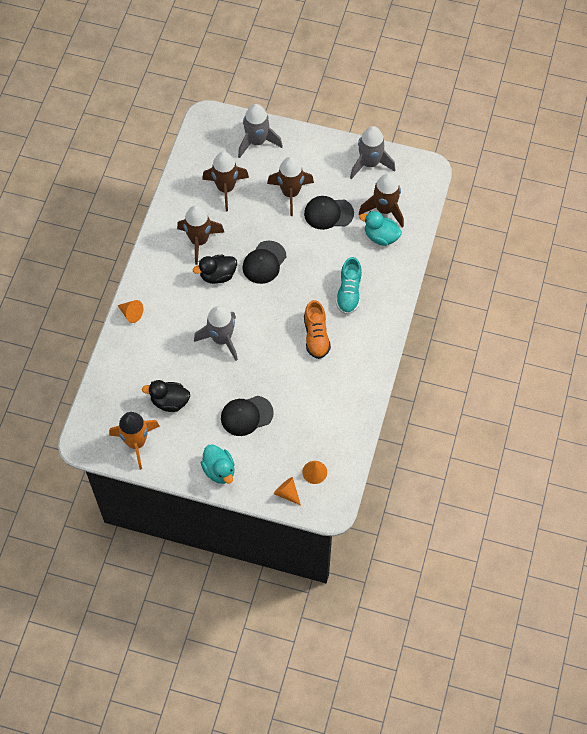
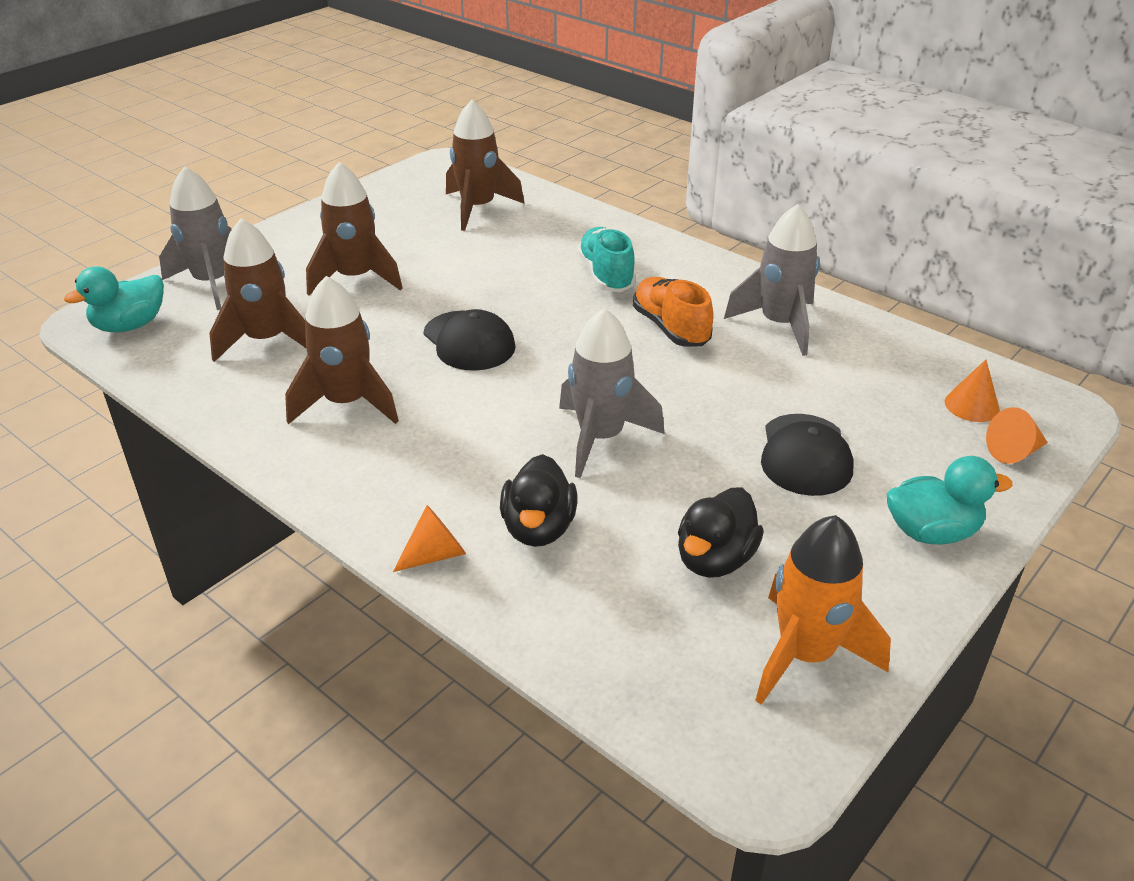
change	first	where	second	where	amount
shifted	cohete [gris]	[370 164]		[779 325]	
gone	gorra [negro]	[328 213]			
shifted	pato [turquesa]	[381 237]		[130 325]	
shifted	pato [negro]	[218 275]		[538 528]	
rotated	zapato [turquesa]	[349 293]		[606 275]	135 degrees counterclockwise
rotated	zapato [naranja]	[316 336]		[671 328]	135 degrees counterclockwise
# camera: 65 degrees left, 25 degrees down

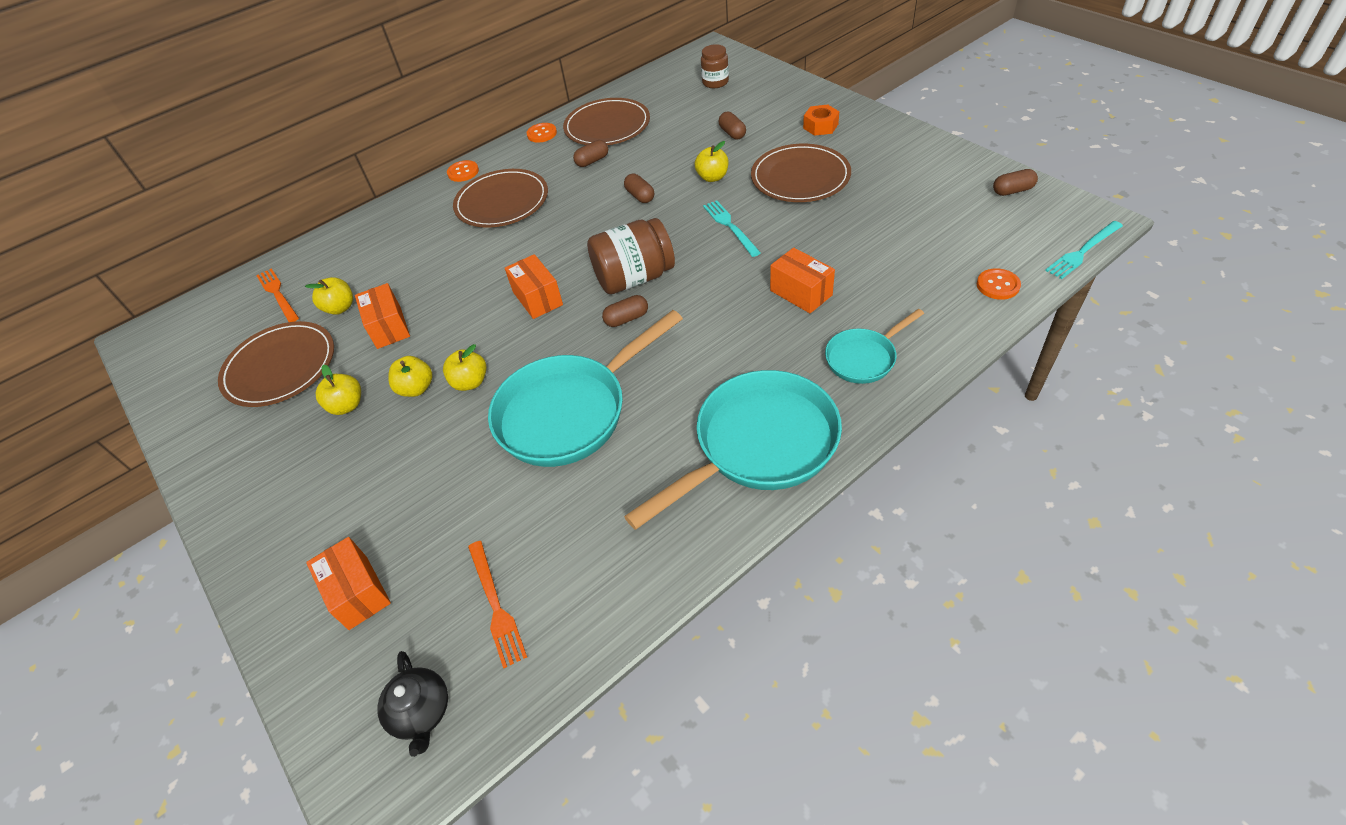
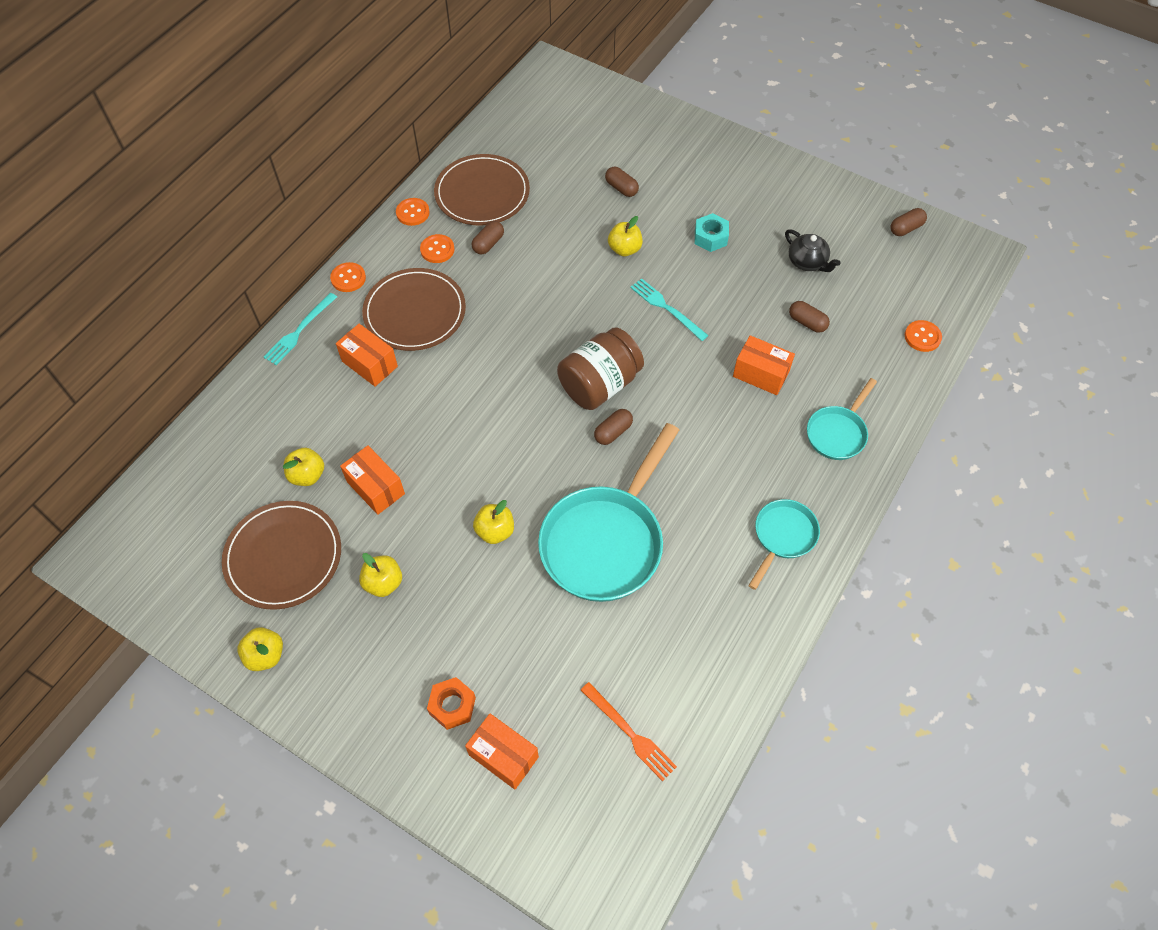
change	first	where	second	where	amount
gone	tarro [marrón]	[715 82]			
shifted	tuerca [naranja]	[820 126]		[452 706]	
swapped	plato [marrón]	[800 177]	tuerca [turquesa]	[710 237]	
shifted	cápsula [marrón]	[640 196]		[807 322]	
shifted	tenedor [turquesa]	[1083 251]		[299 331]	
shifted	caja [naranja]	[537 298]		[370 364]	
gone	tenedor [naranja]	[277 294]			
shifted	manzana [amarillo]	[416 388]		[265 655]	
scaled	sartén [turquesa]	[759 445]		[783 536]	x0.52
shifted	tetera [negro]	[421 711]		[807 262]	
new			botón [naranja]	[437 250]	
# camera: 25 degrees left, 10 degrees up

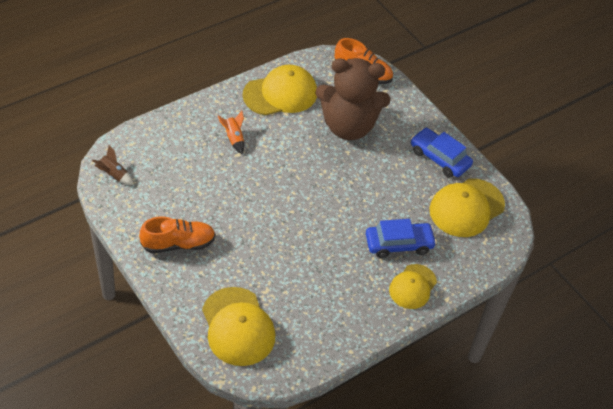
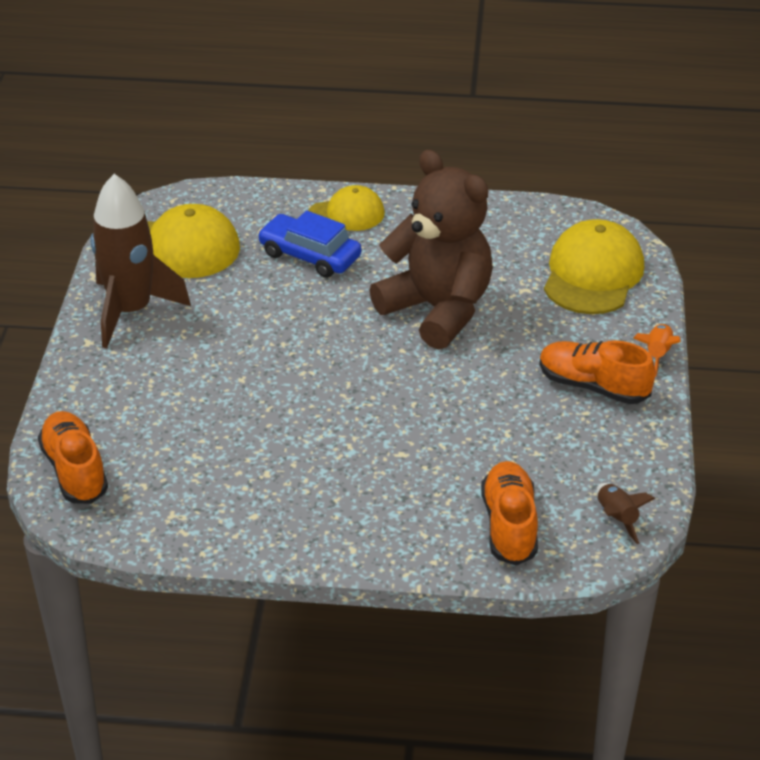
change	first	where	second	where	amount
shifted	osito [marrón]	[348 126]		[437 310]	
gone	gorra [amarillo]	[280 94]			
shifted	cohete [naranja]	[233 138]		[657 354]	
swapped	coche [azul]	[439 158]	cohete [marrón]	[131 311]	
new			zapato [naranja]	[509 525]	
# camera: 135 degrees left, 10 degrees down

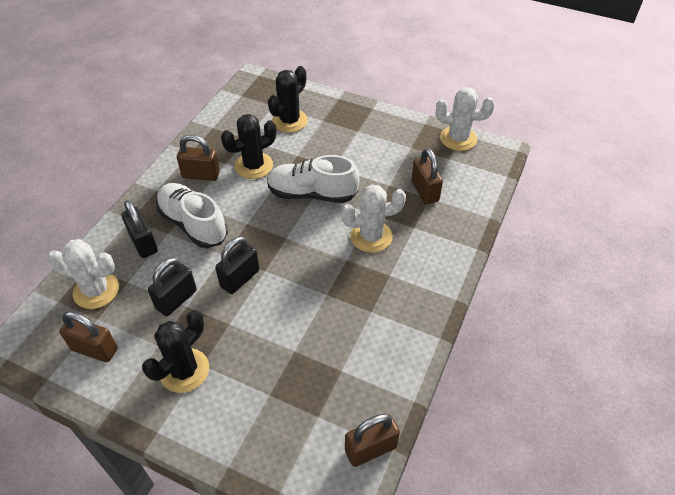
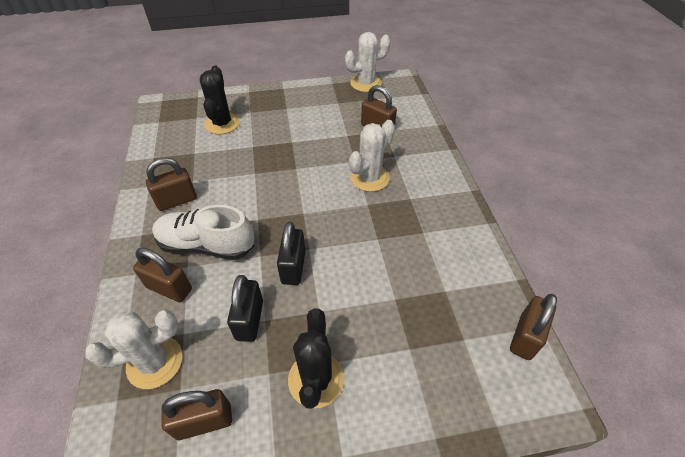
change	first	where	second	where	amount
gone	cactus [negro]	[253 166]			
gone	zapato [blanco]	[312 194]			
repainted	candado [negro]	[143 243]	candado [marrón]	[169 288]	
# camera: 35 degrees left, 0 degrees up

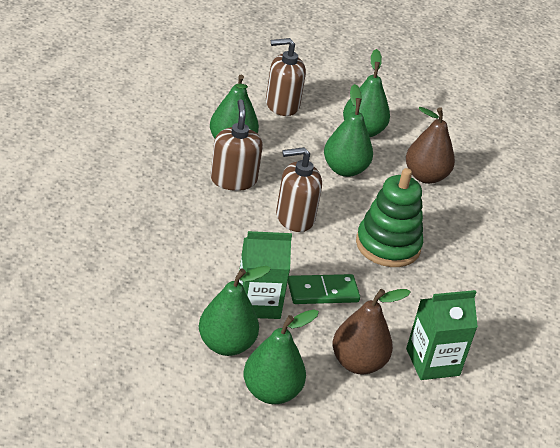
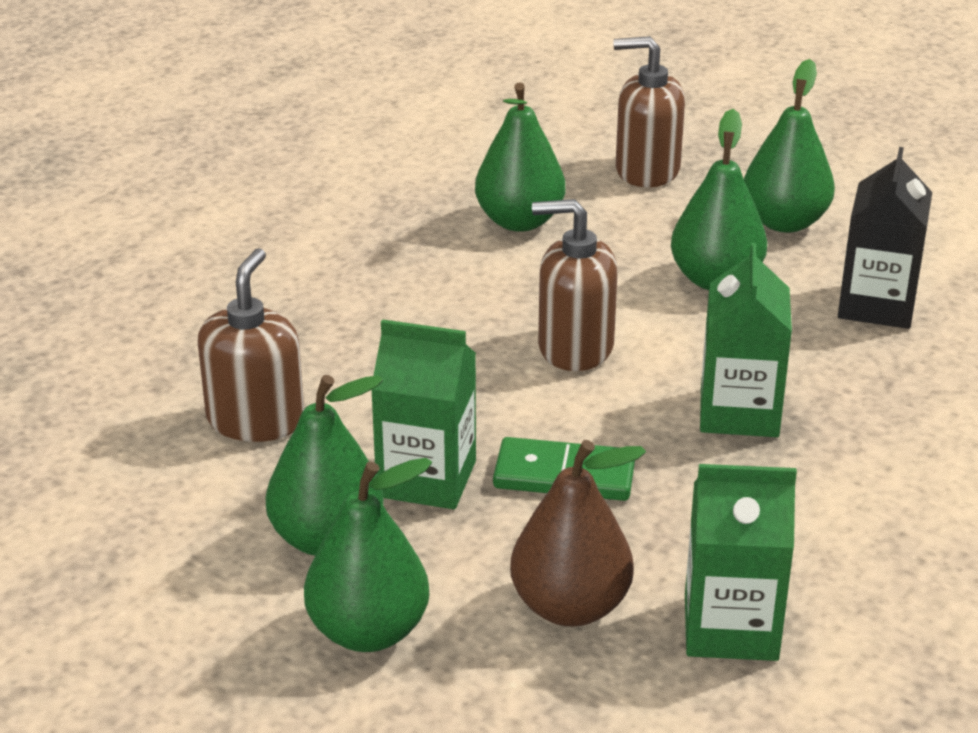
change	first	where	second	where	amount
shifted	dispensador de jabón [marrón]	[233 179]		[256 420]	
swapped	pera [marrón]	[425 176]	cartón de leche [negro]	[877 305]	
swapped	juguete apilable [verde]	[388 245]	cartón de leche [verde]	[739 412]	
# camera: 25 degrees right, 5 degrees down

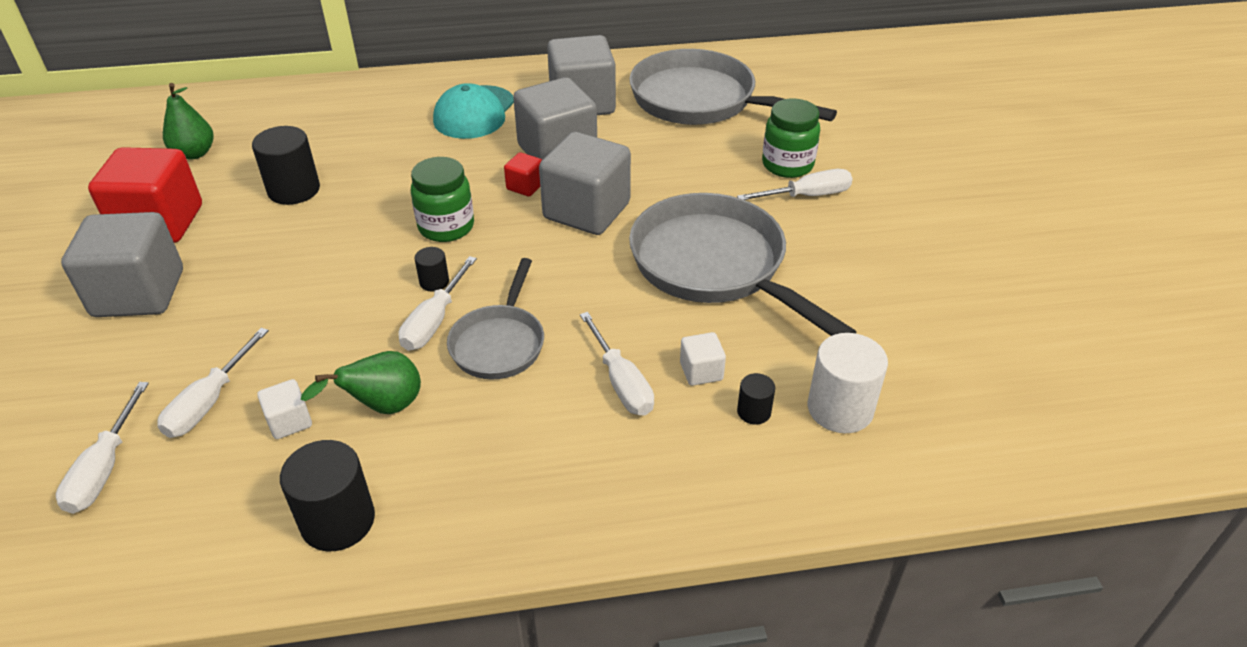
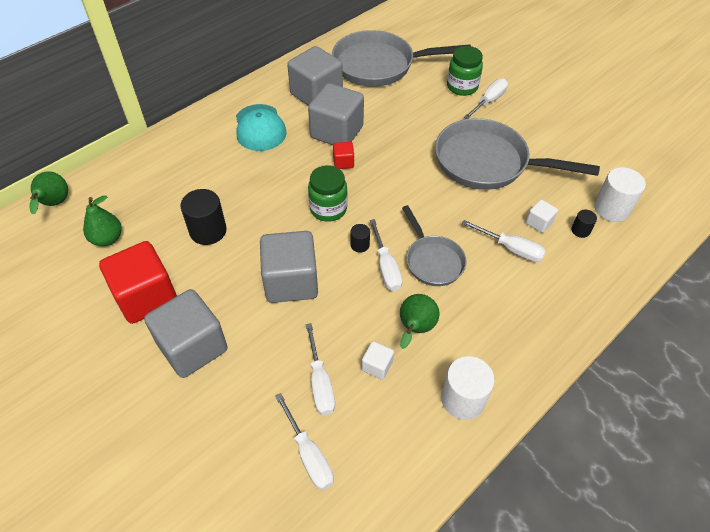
change	first	where	second	where	amount
shifted	cubo [gris]	[586 211]		[291 281]	
repainted	cilindro [negro]	[338 521]	cilindro [blanco]	[462 399]	
new			pera [verde]	[54 204]	
# camera: 35 degrees left, 10 degrees up

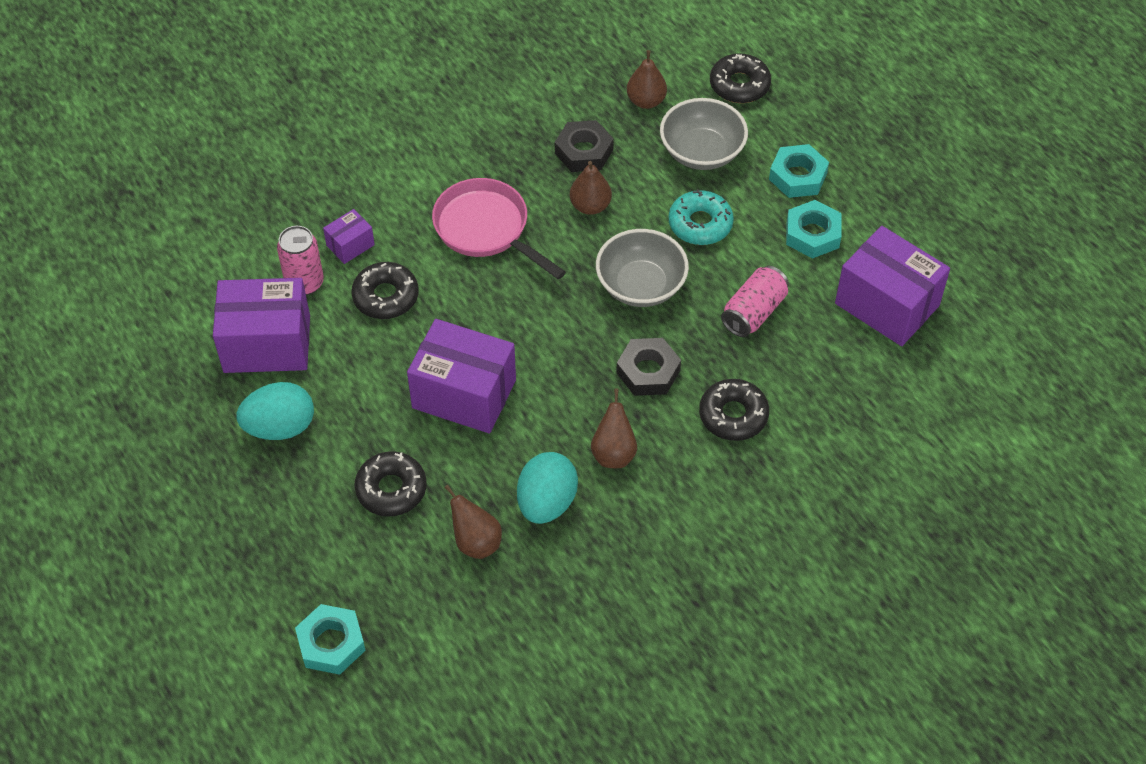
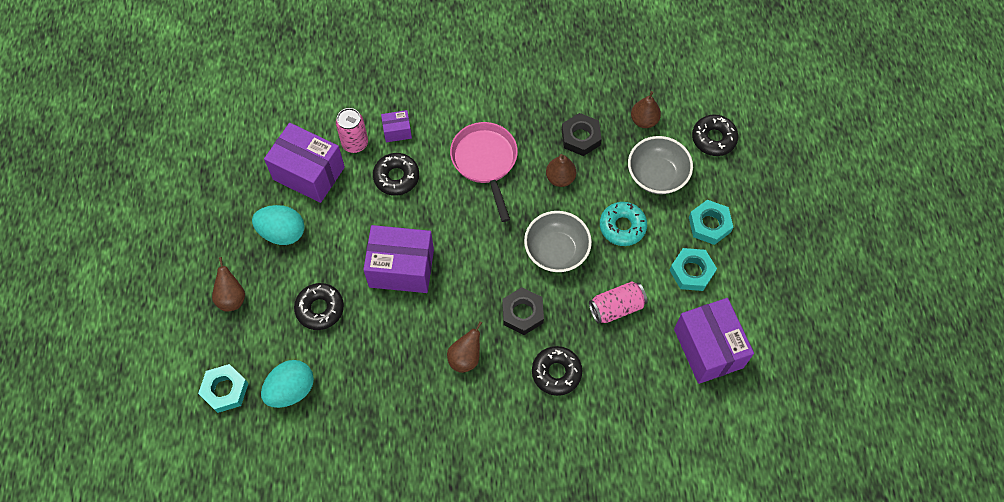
change	first	where	second	where	amount
rotated	caja [morado]	[464 394]		[401 268]	45 degrees counterclockwise
shifted	huevo [turquesa]	[546 503]		[291 390]	
shifted	pera [marrón]	[476 542]		[232 298]	
# camera: 30 degrees right, 10 degrees up

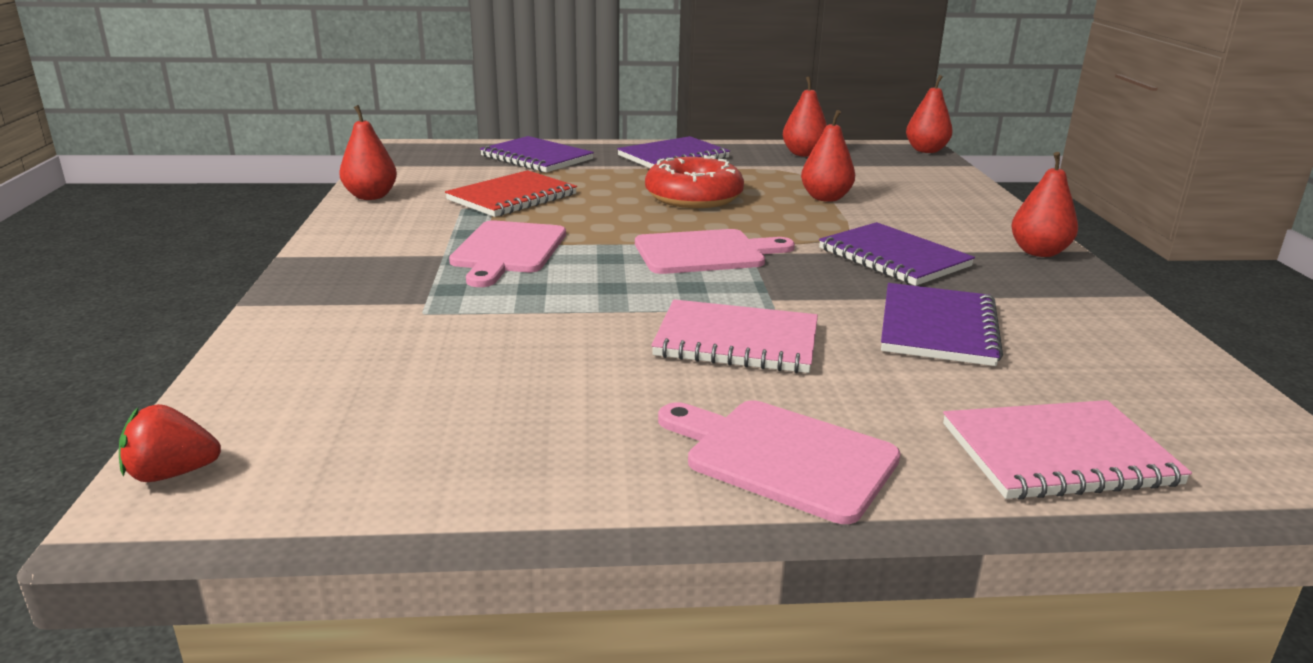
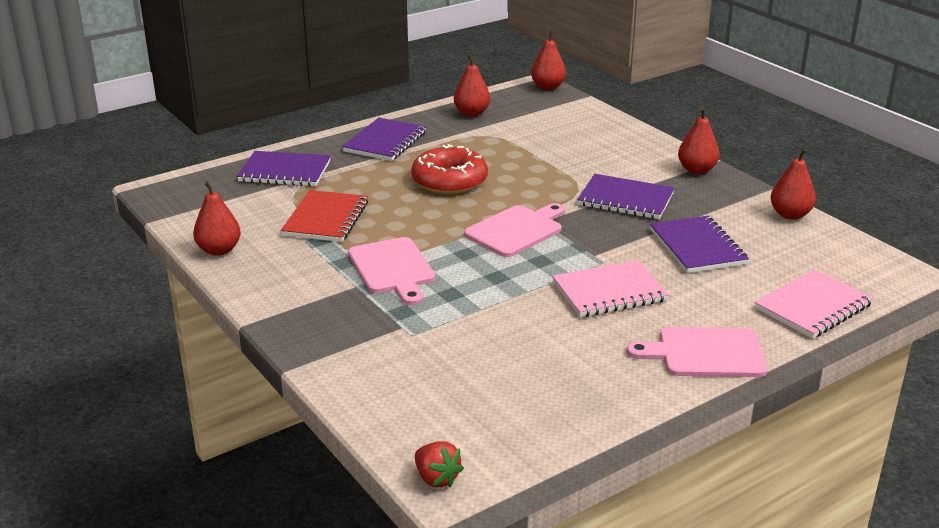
change	first	where	second	where	amount
shifted	pera [rojo]	[825 198]		[790 215]	
rotated	fresa [rojo]	[172 473]		[436 478]	90 degrees counterclockwise
# camera: 30 degrees left, 5 degrees up

